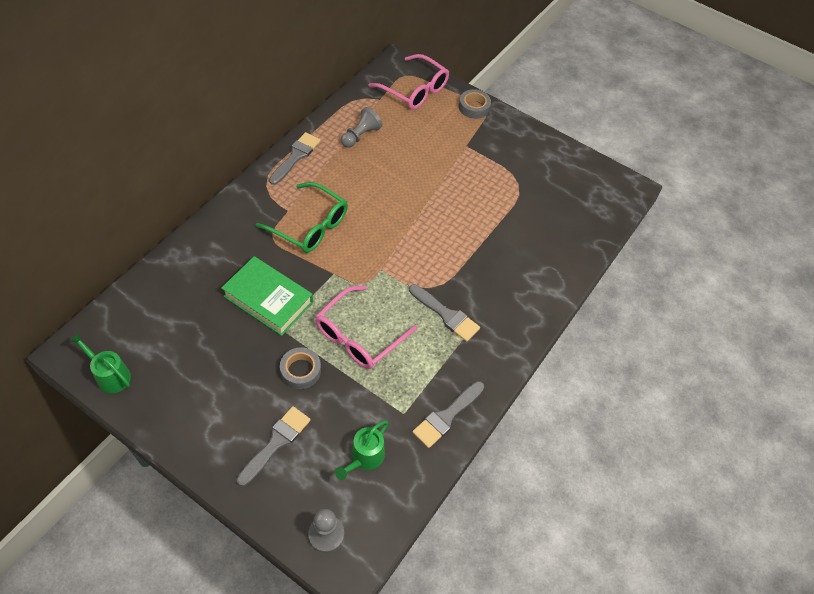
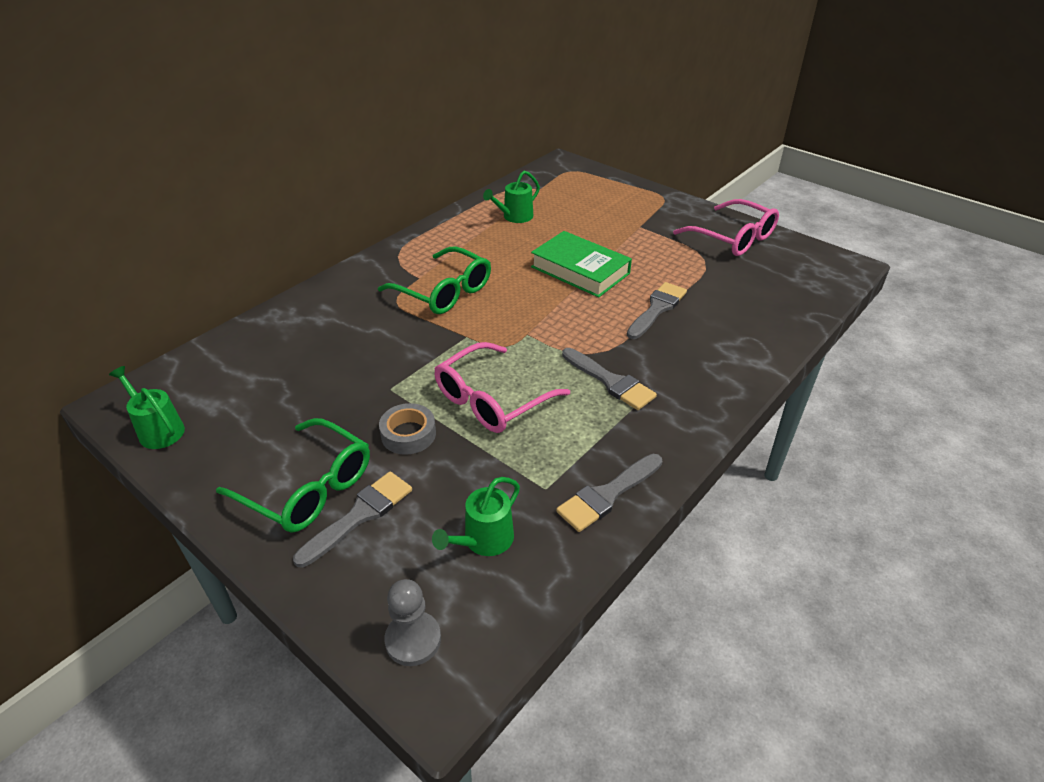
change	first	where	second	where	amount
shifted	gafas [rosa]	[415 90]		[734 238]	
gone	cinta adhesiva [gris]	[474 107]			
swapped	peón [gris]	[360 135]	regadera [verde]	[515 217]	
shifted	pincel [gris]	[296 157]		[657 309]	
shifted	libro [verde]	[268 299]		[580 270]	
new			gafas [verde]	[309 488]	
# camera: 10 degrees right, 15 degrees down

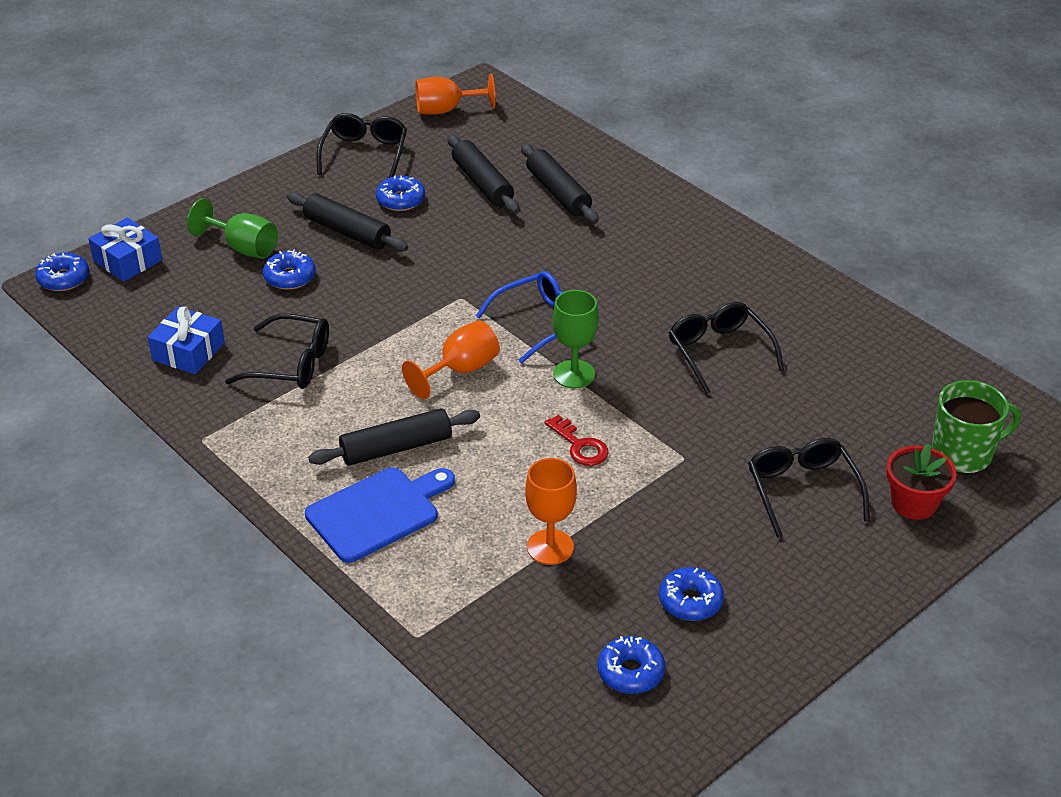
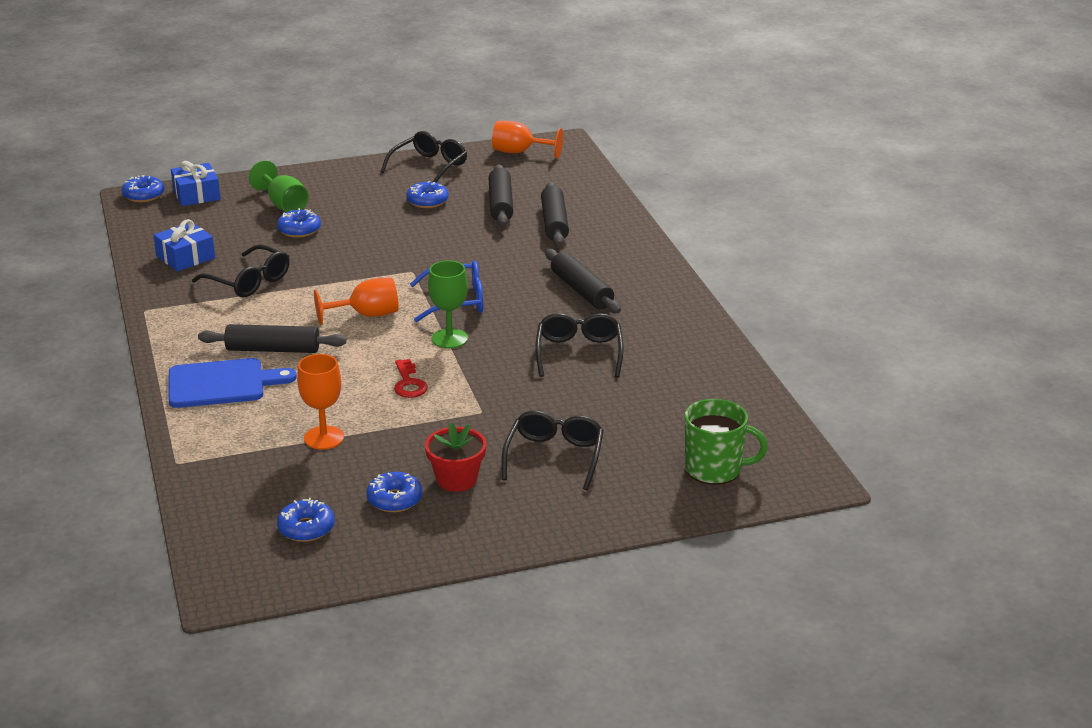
change	first	where	second	where	amount
shifted	rodillo [negro]	[347 232]		[581 290]	
shifted	maceta [rojo]	[914 503]		[456 479]	
# camera: 25 degrees right, 10 degrees down

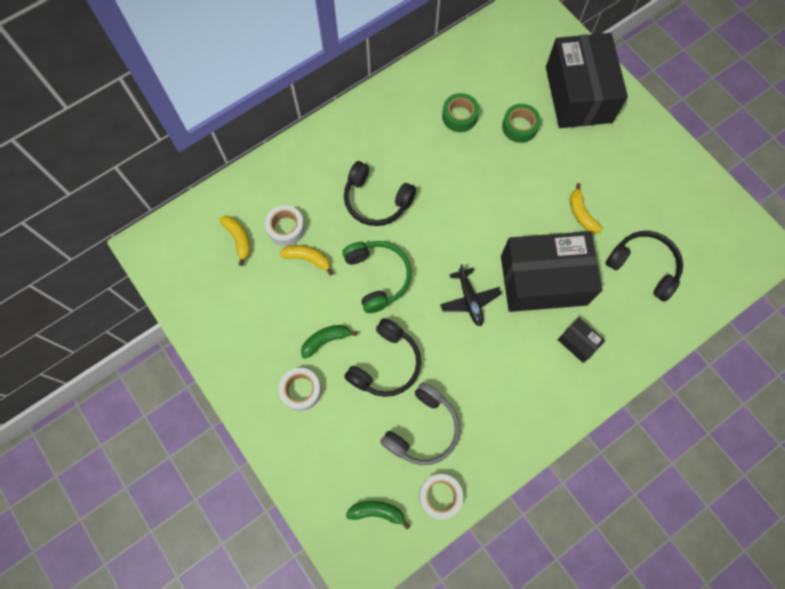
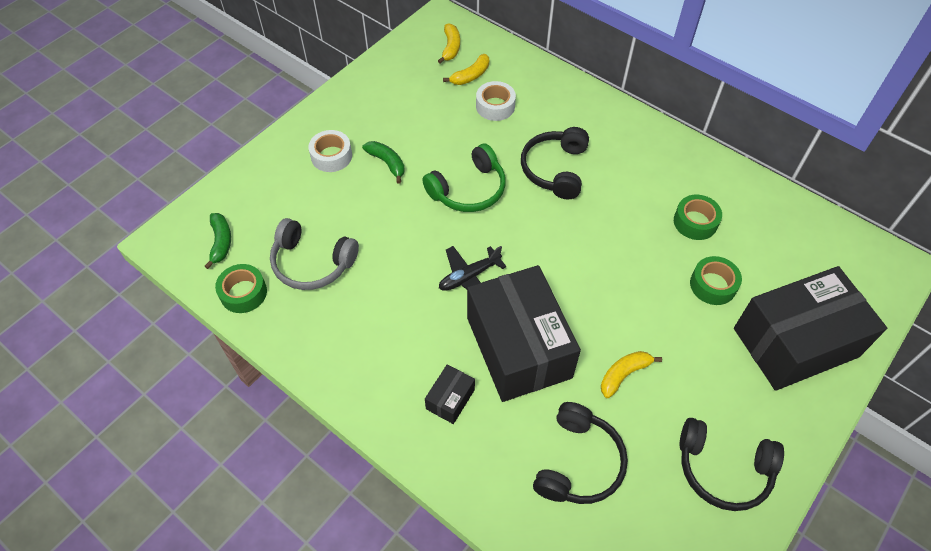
change	first	where	second	where	amount
shifted	plátano [amarillo]	[308 259]		[451 47]	
shifted	auriculares [negro]	[386 364]		[723 469]	
repainted	cinta adhesiva [blanco]	[440 496]	cinta adhesiva [verde]	[243 293]	
# camera: 75 degrees right, 15 degrees down

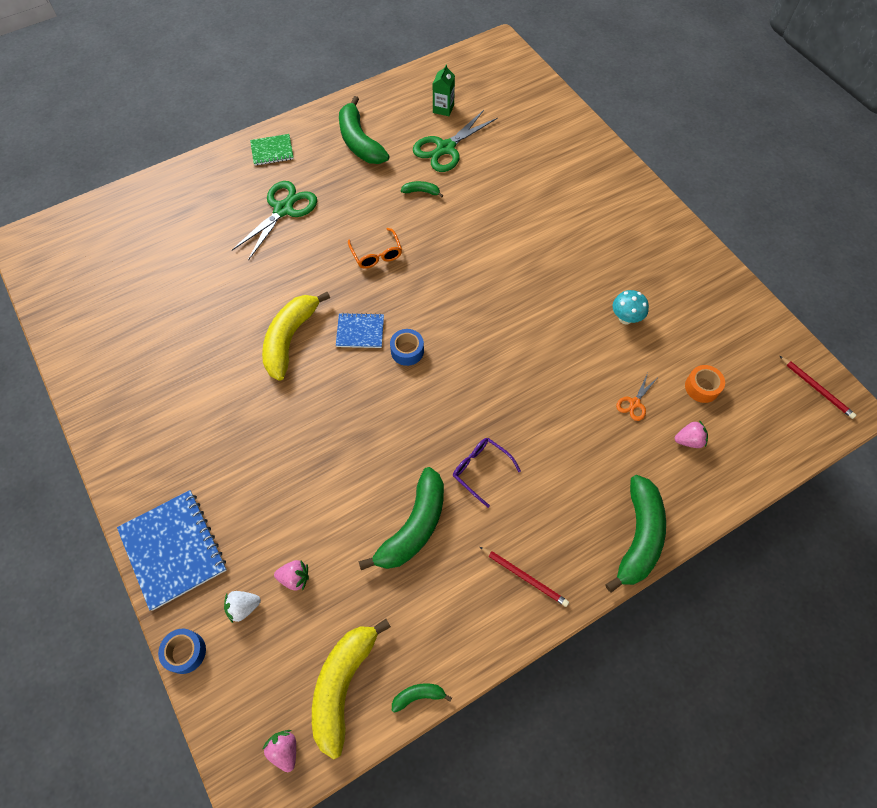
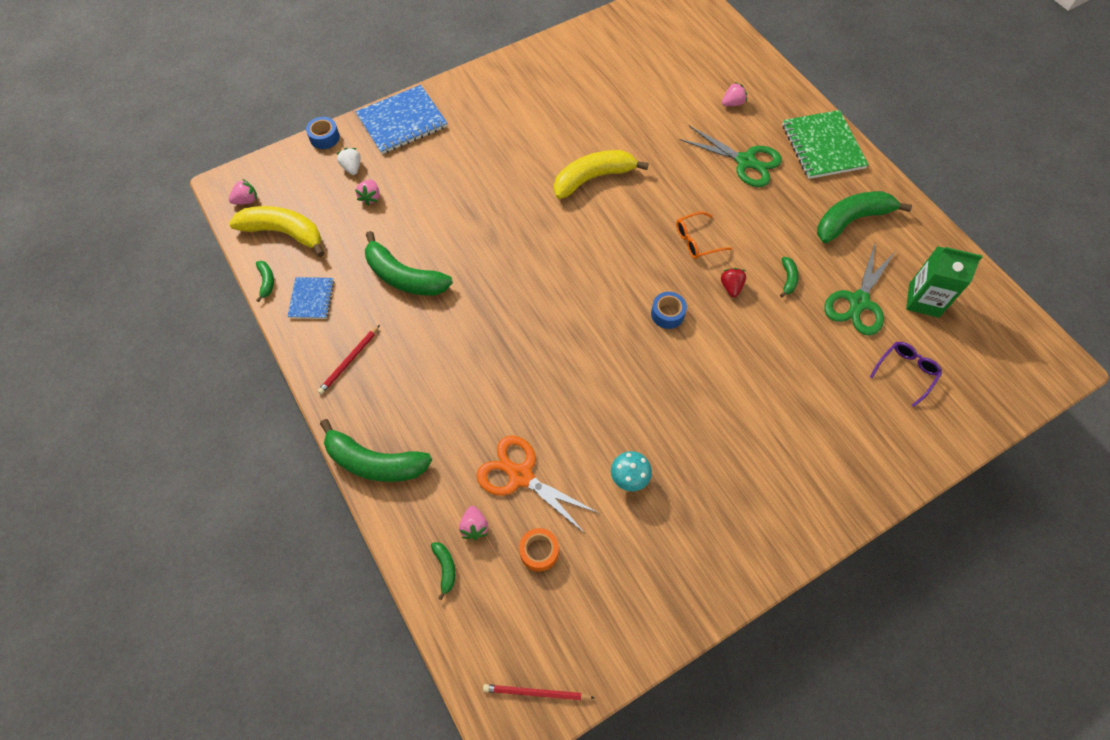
change	first	where	second	where	amount
scaled	cartón de leche [verde]	[443 109]		[923 300]	x1.54
rotated	tijeras [verde]	[445 148]		[858 302]	105 degrees counterclockwise
scaled	cuaderno [verde]	[272 151]		[823 146]	x1.79
rotated	plátano [amarillo]	[290 339]		[593 178]	45 degrees counterclockwise
shifted	cuaderno [azul]	[360 331]		[311 299]	
shifted	cinta adhesiva [azul]	[407 351]		[667 314]	
rotated	lápiz [rojo]	[816 388]		[536 693]	45 degrees clockwise
scaled	tijeras [naranja]	[634 403]		[520 475]	x2.03
shifted	gafas [morado]	[481 470]		[906 372]	
new			fresa [rosa]	[732 103]	
new			fresa [rojo]	[731 287]	
new			plátano [verde]	[445 568]	
# camera: 90 degrees right, 0 degrees up

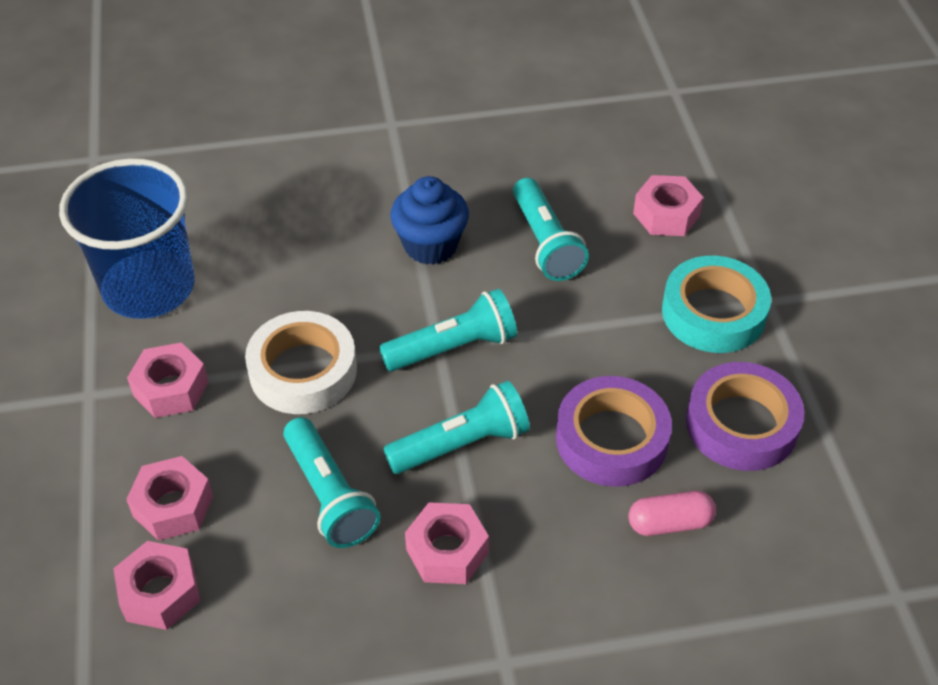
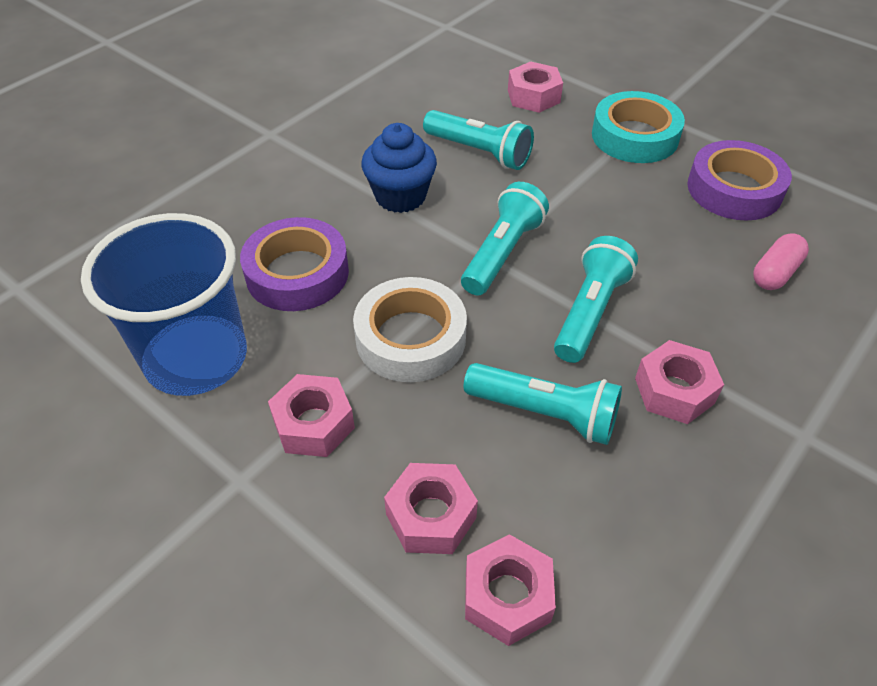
change	first	where	second	where	amount
shifted	cinta adhesiva [morado]	[611 439]		[297 273]	
# camera: 40 degrees left, 0 degrees up

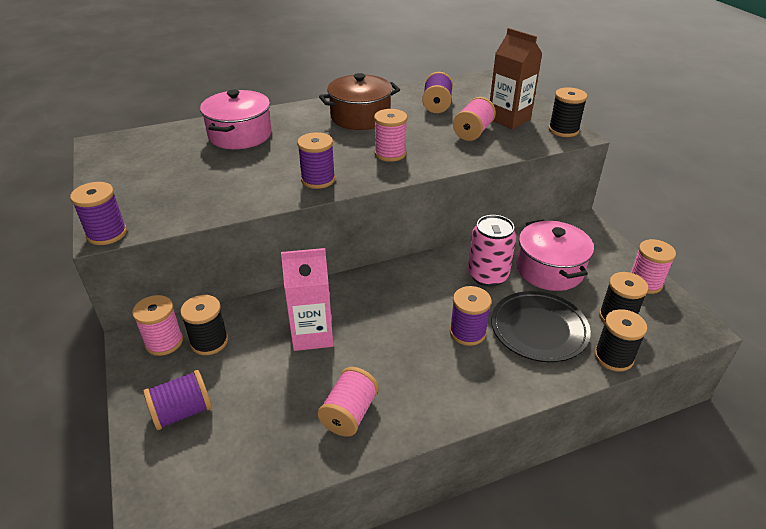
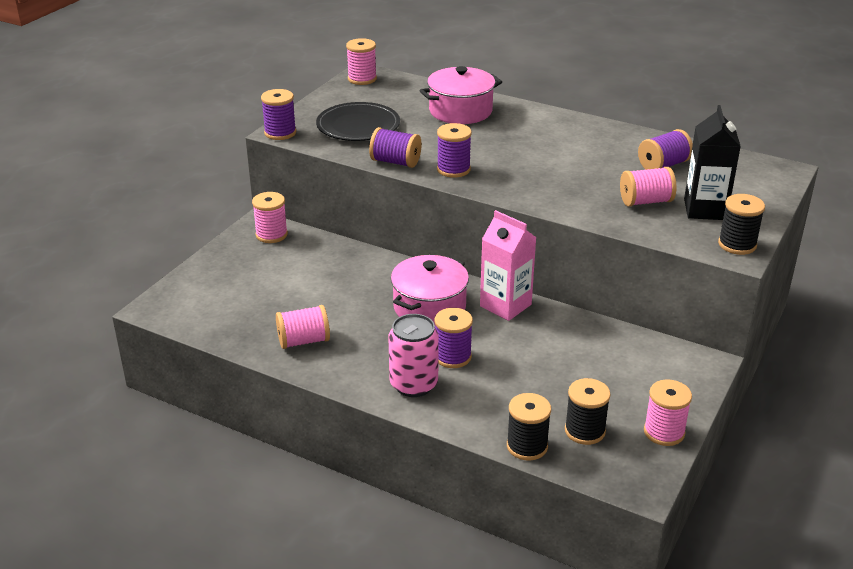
change	first	where	second	where	amount
repainted	cartón de leche [marrón]	[509 119]	cartón de leche [negro]	[705 209]	
gone	olla [marrón]	[360 117]			
shifted	carrete [rosa]	[390 153]		[362 79]	
shifted	lata [rosa]	[487 275]		[413 384]	
shifted	olla [rosa]	[549 269]		[429 307]	
shifted	cartón de leche [rosa]	[312 334]		[505 305]	
shifted	plato [negro]	[539 329]		[358 126]	
gone	carrete [negro]	[209 341]			
shifted	carrete [morado]	[182 412]		[395 162]	
# camera: 50 degrees right, 5 degrees down

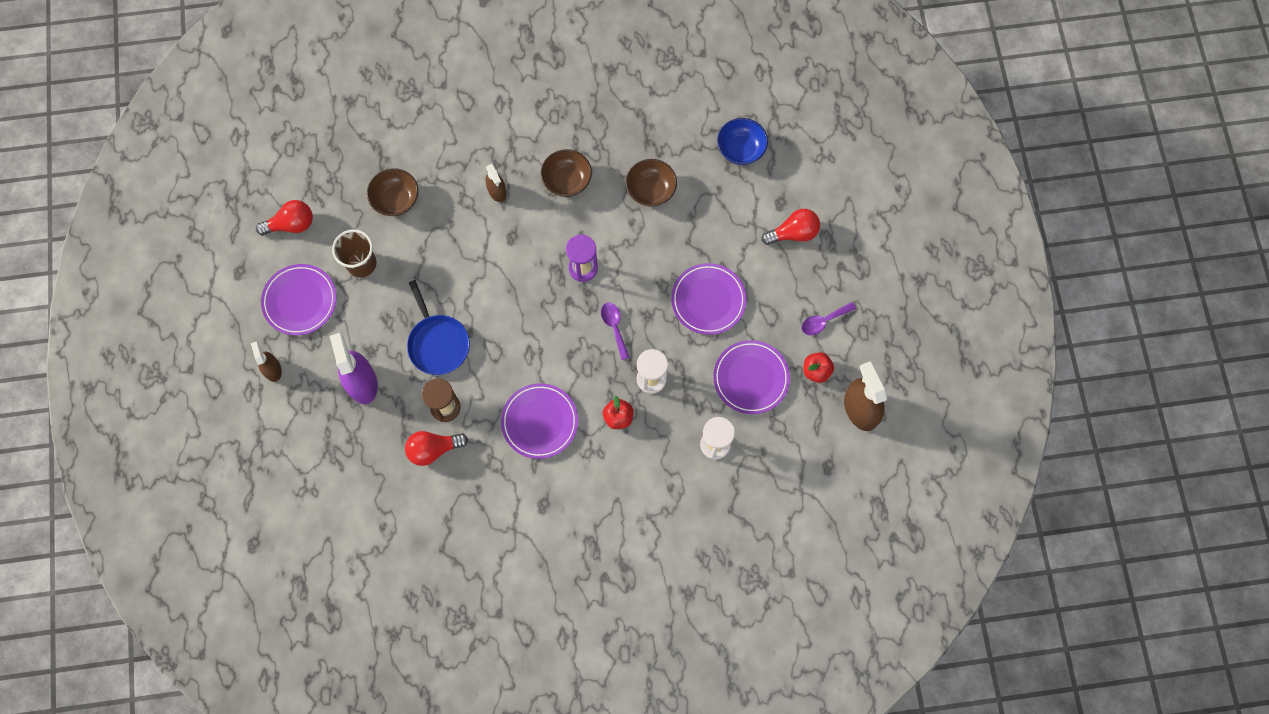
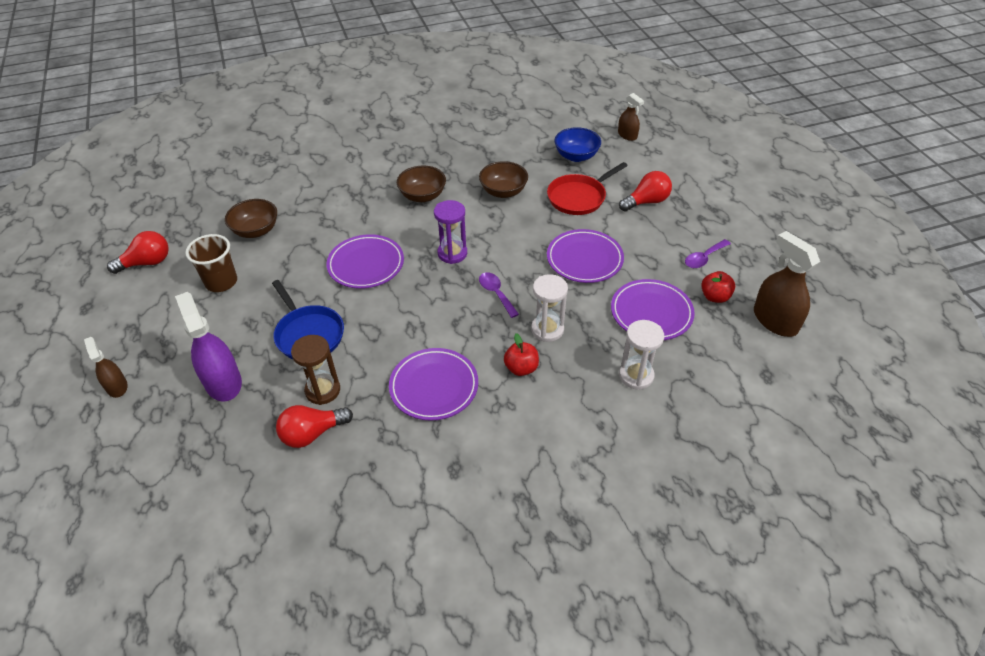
change	first	where	second	where	amount
shifted	pulverizador [marrón]	[497 191]		[627 135]	
shifted	plato [morado]	[300 301]		[366 264]	
new			sartén [rojo]	[579 197]	
# camera: 10 degrees left, 25 degrees down

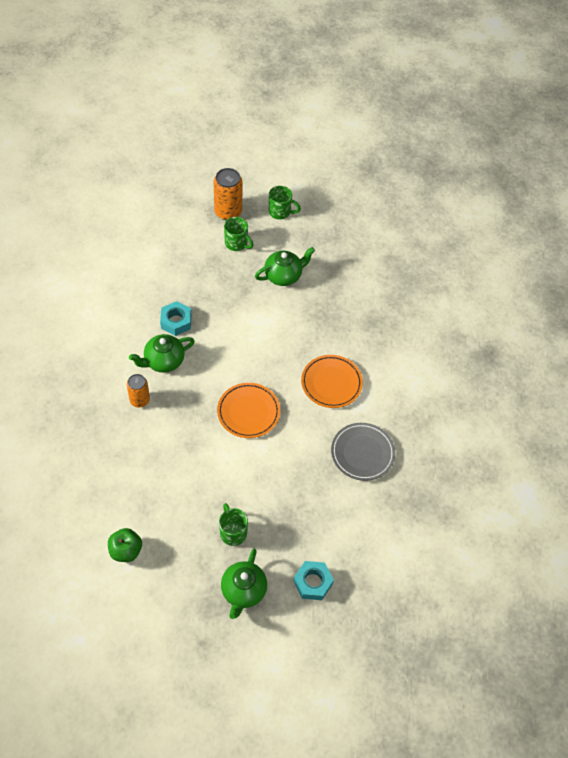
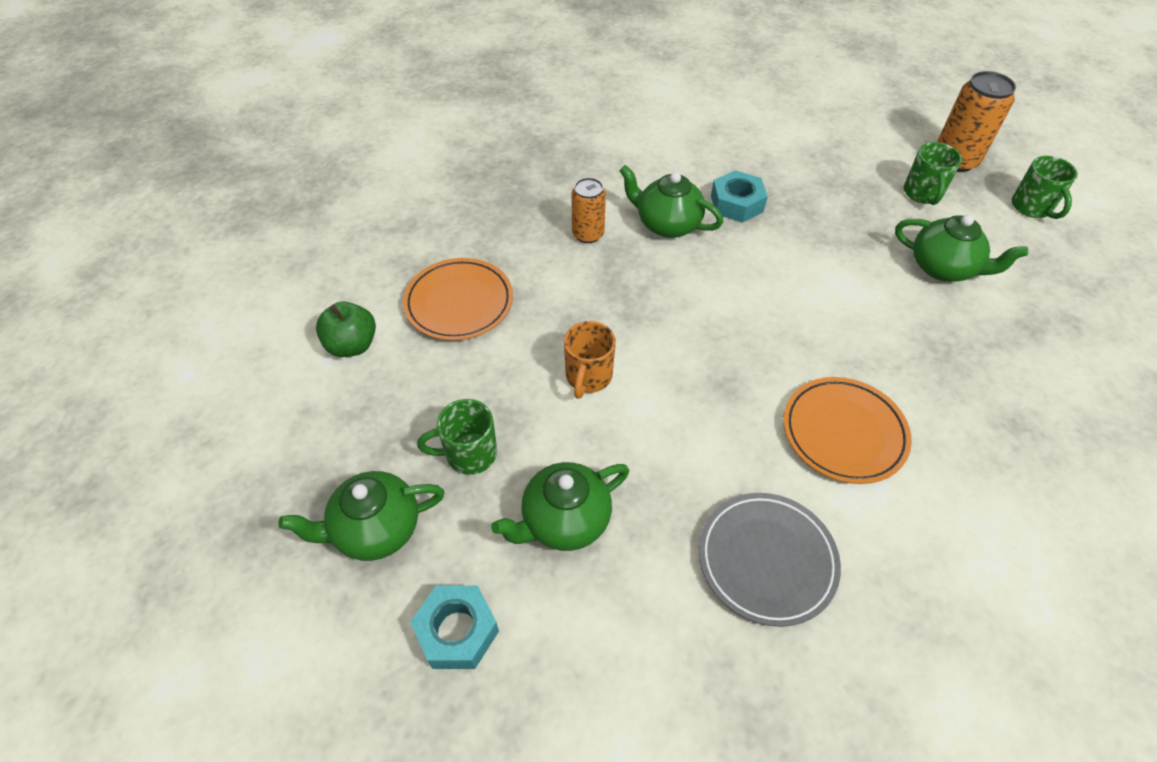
change	first	where	second	where	amount
shifted	plato [naranja]	[248 412]		[459 303]	
rotated	taza [verde]	[233 532]		[469 454]	135 degrees counterclockwise
new			taza [naranja]	[588 377]	
new			tetera [verde]	[564 520]	
# camera: 60 degrees right, 5 degrees down

